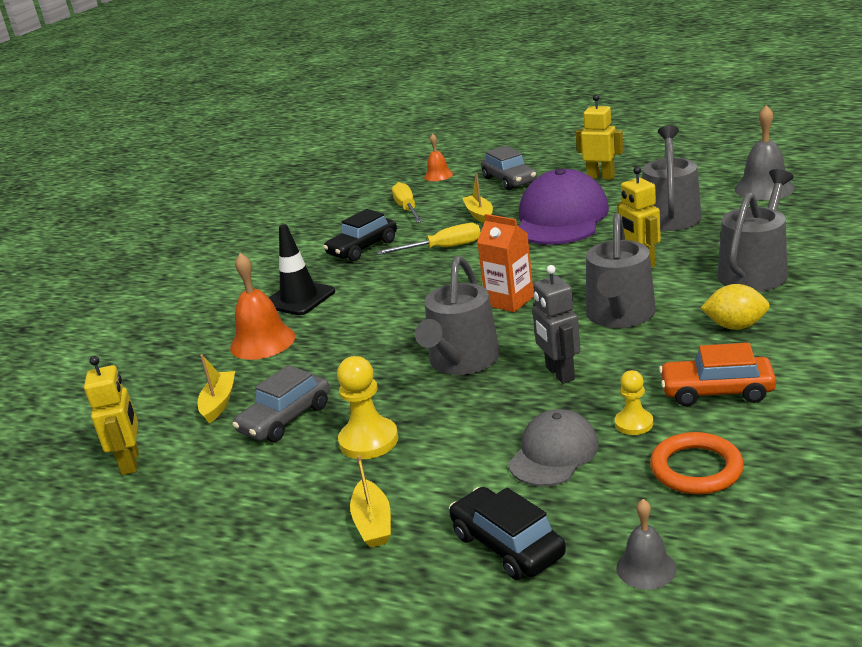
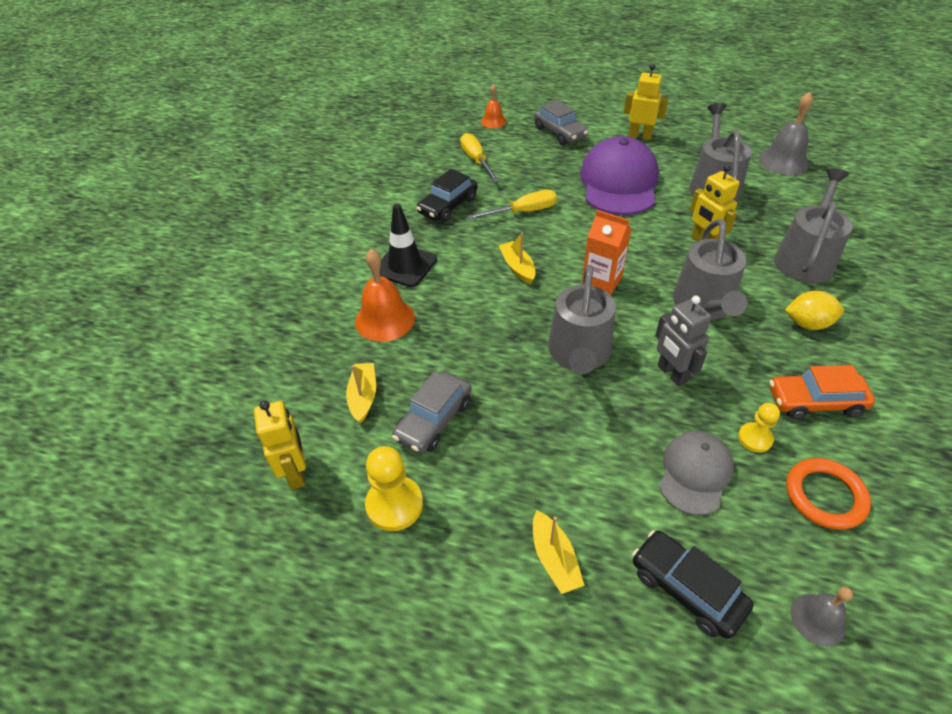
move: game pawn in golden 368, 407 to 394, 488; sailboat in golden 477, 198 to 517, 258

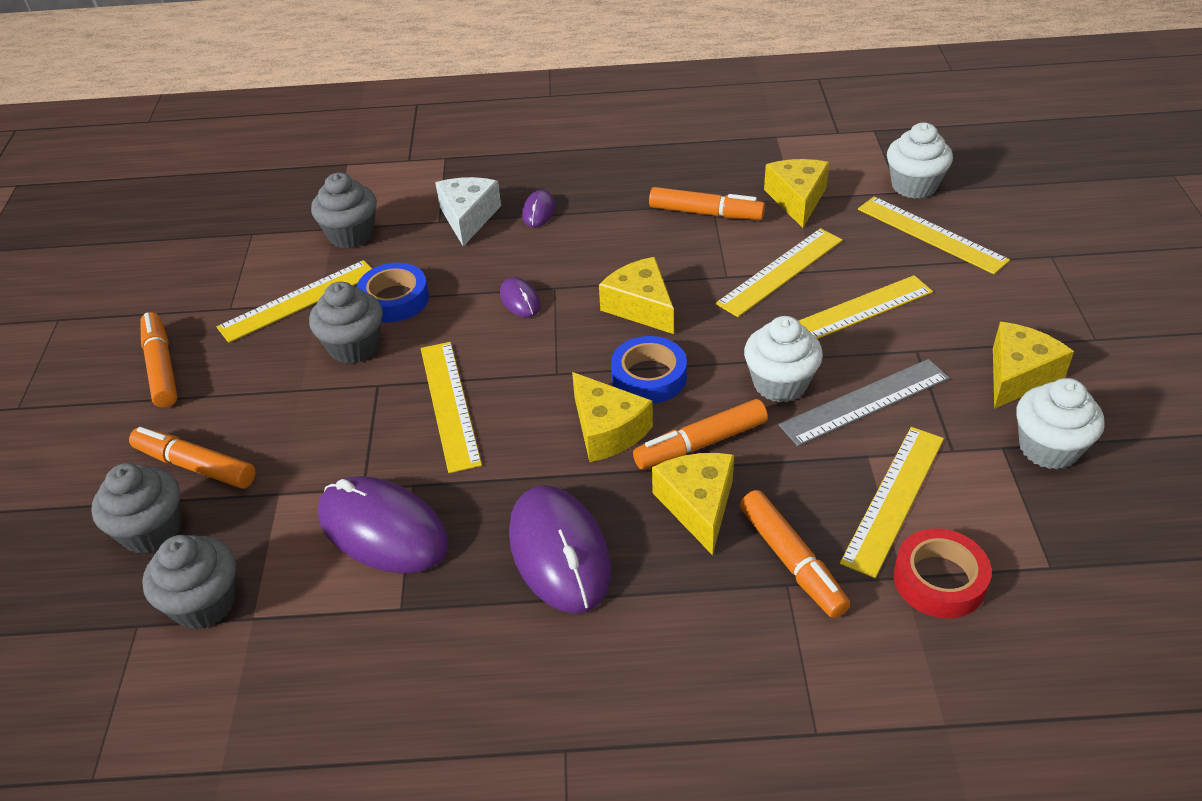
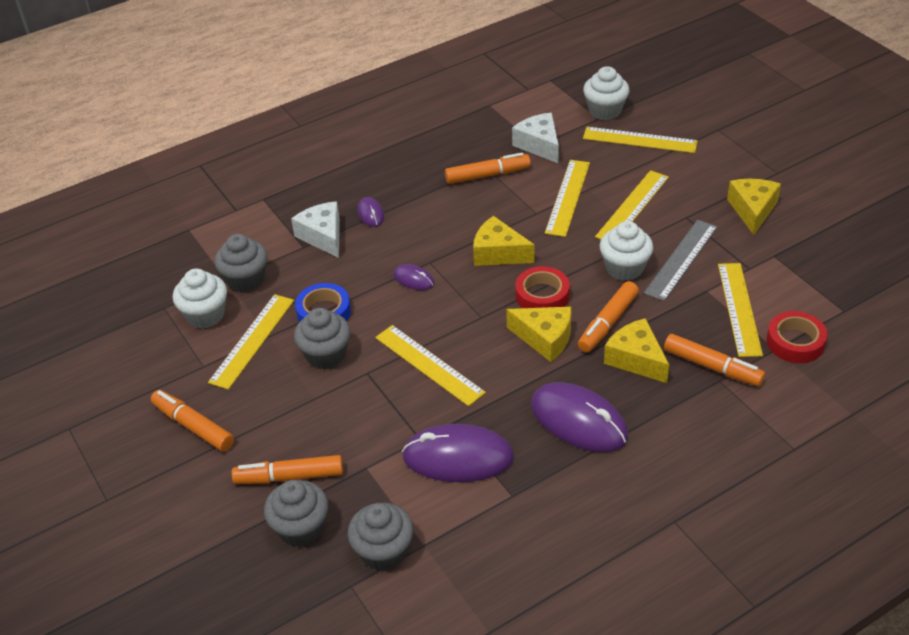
move: fairy cake in pure white 1060, 423 to 200, 298
recolor: roll of tape in blue 649, 370 to roll of tape in scarlet 542, 287; cheese wedge in golden 797, 193 to cheese wedge in pure white 535, 138

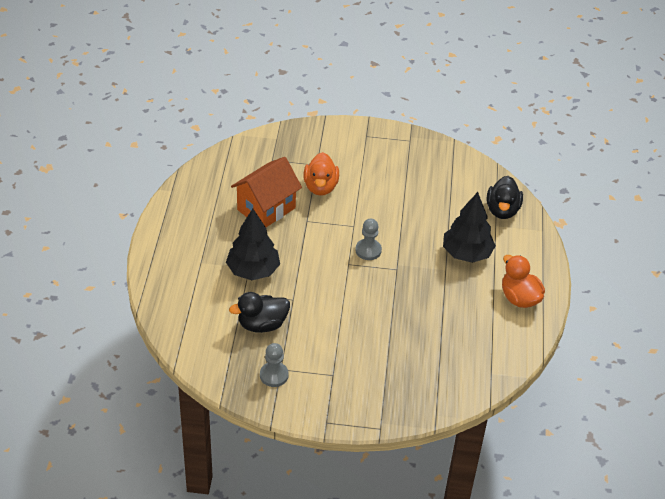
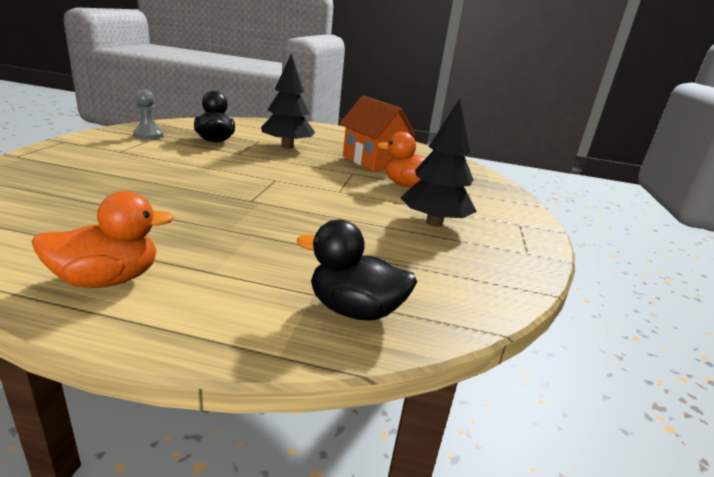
delete: game pawn in ash-grey 368, 239
move: toy tree in black 469, 227 to 439, 163

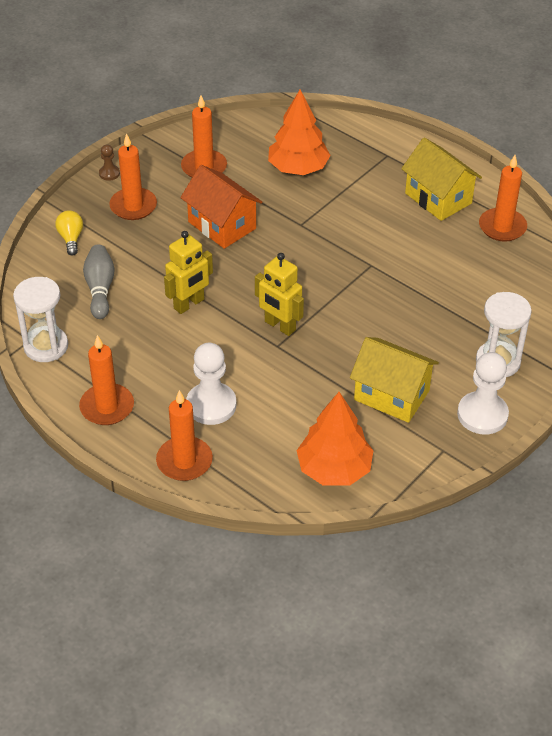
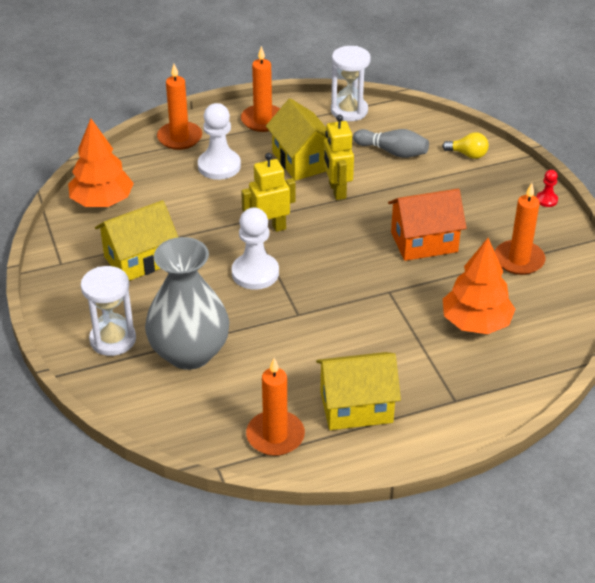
delete: candle in bright orange 133, 176
insert: flower vase in ash-grey 187, 303; toy house in golden 296, 139
move: game pawn in pure white 483, 393 to 255, 249
recolor: game pawn in brown 109, 163 to game pawn in scarlet 547, 188

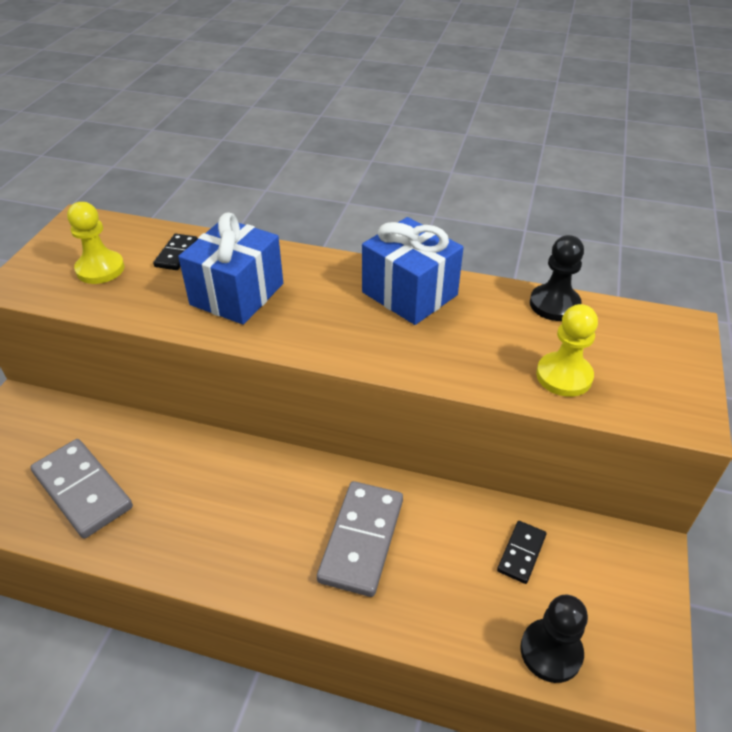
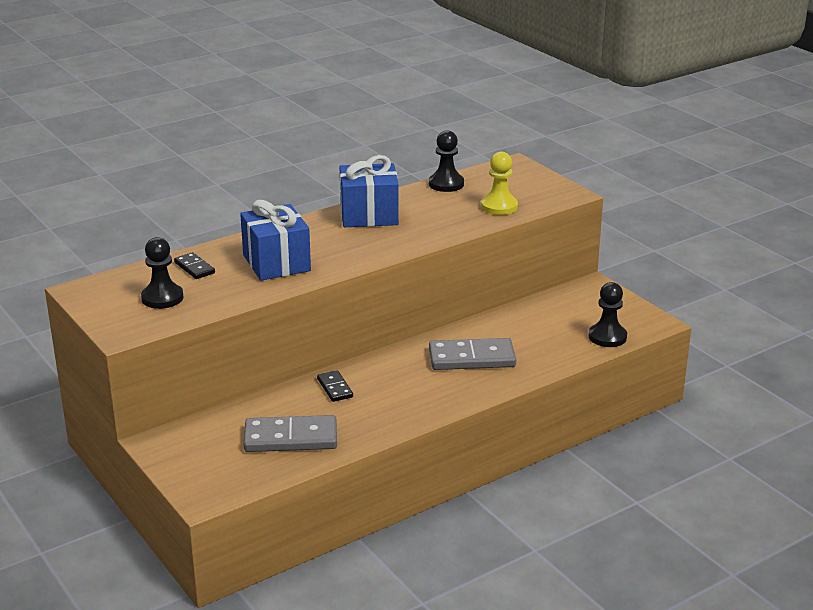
move: domino in black 521, 552 to 335, 386
recolor: game pawn in golden 95, 243 to game pawn in black 162, 273
rotate: domino in ash-grey 360, 539 = 472, 354 60 degrees counterclockwise

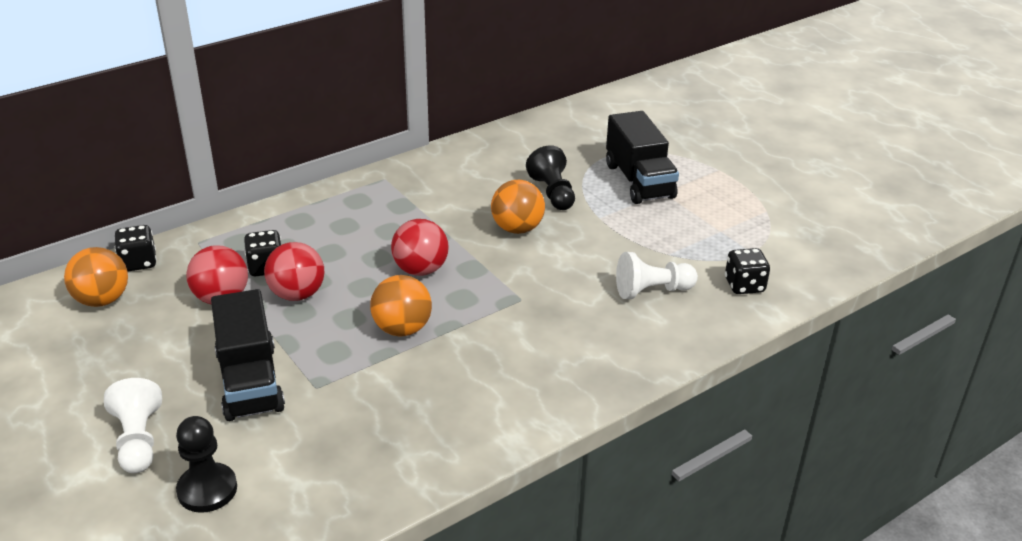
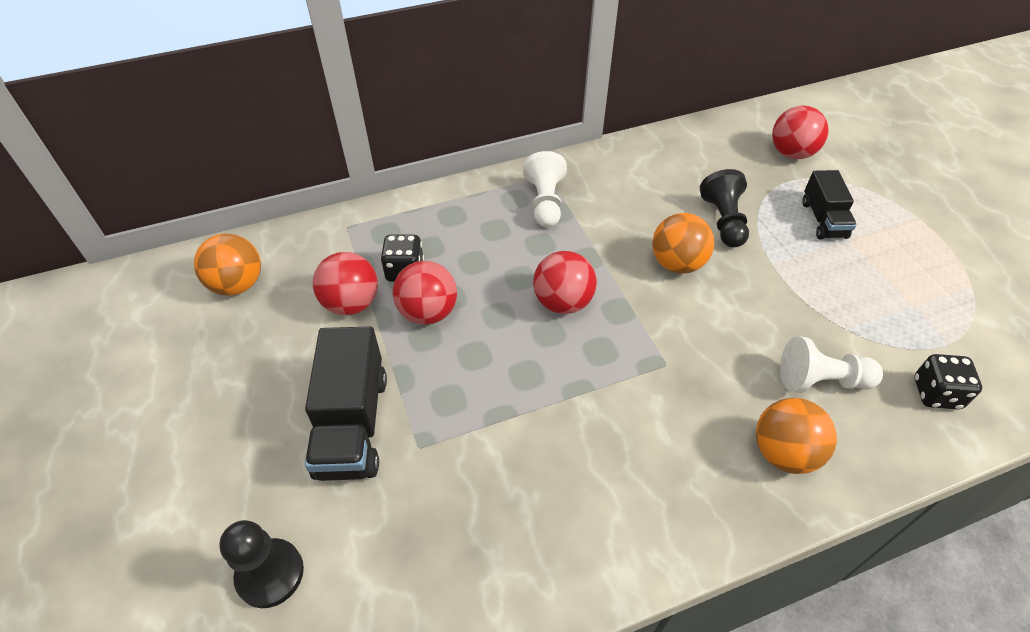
delete: game die in black 136, 248
insert: play ball in scarlet 800, 132
move: game pawn in pure white 133, 425 to 545, 189; play ball in bright orange 401, 305 to 796, 436
resize: lorry in black 642, 157 = 829, 205 x0.62

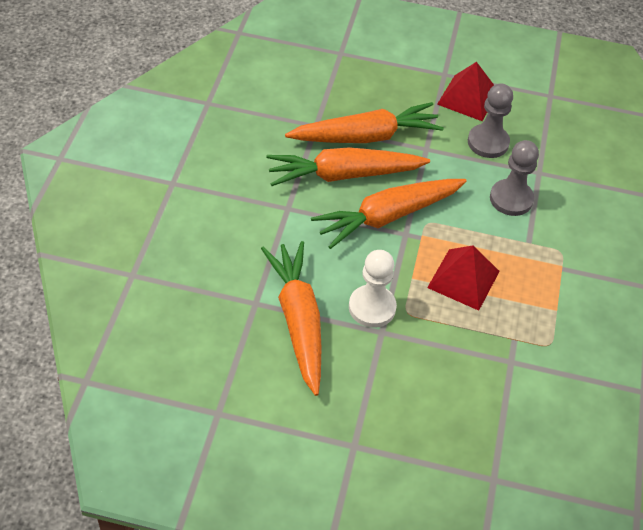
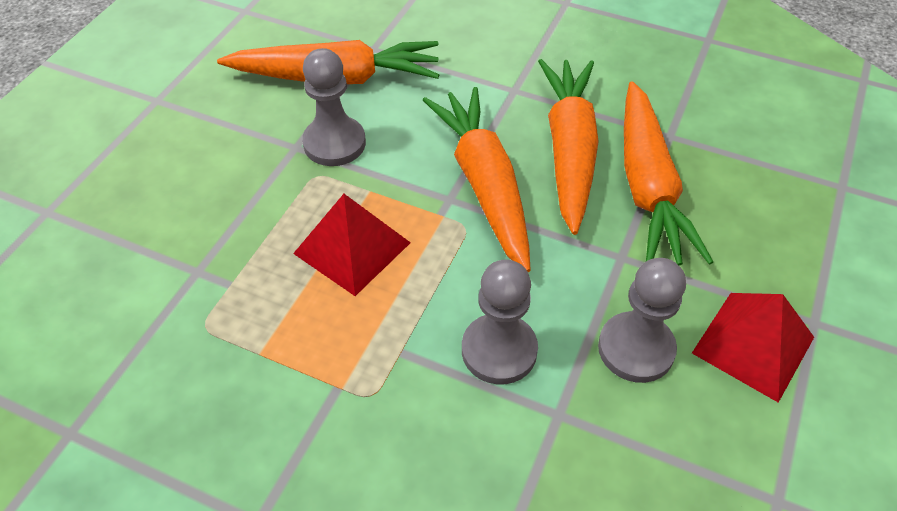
recolor: game pawn in pure white 373, 289 to game pawn in ash-grey 334, 107

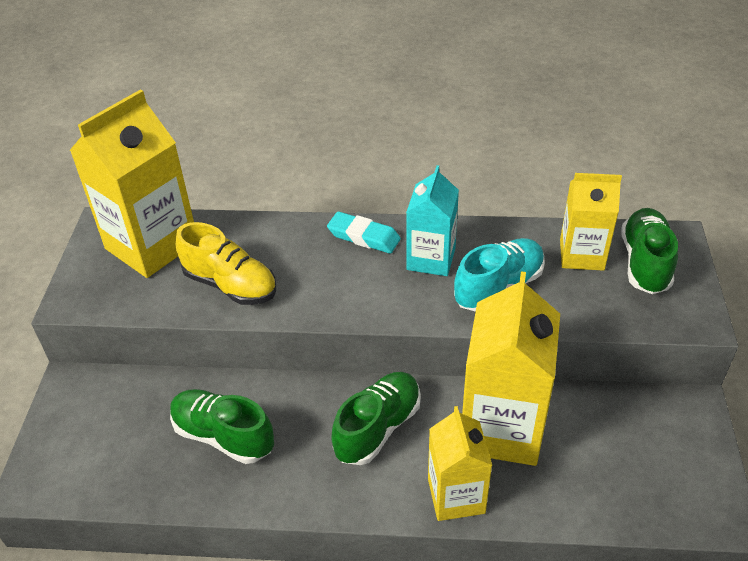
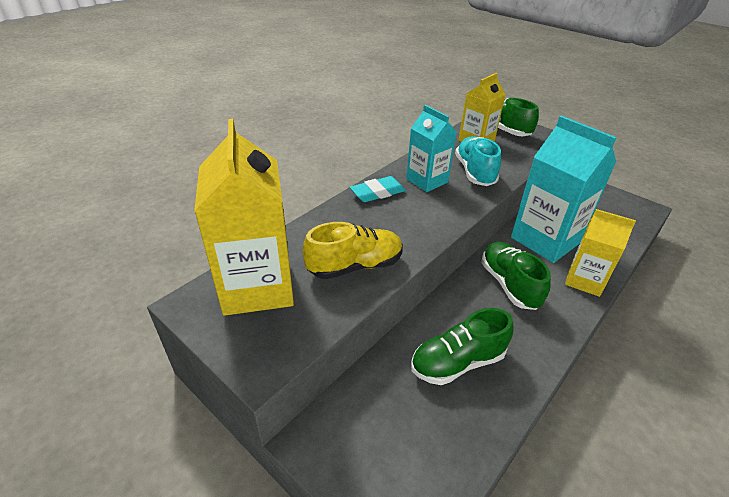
recolor: juice carton in golden 511, 368 to juice carton in turquoise 564, 189

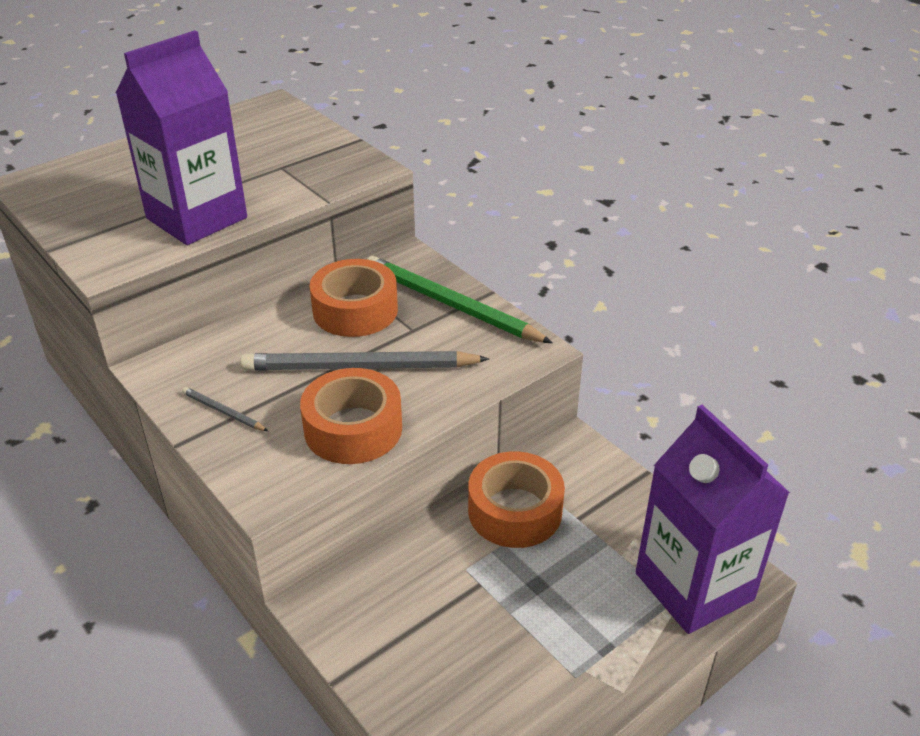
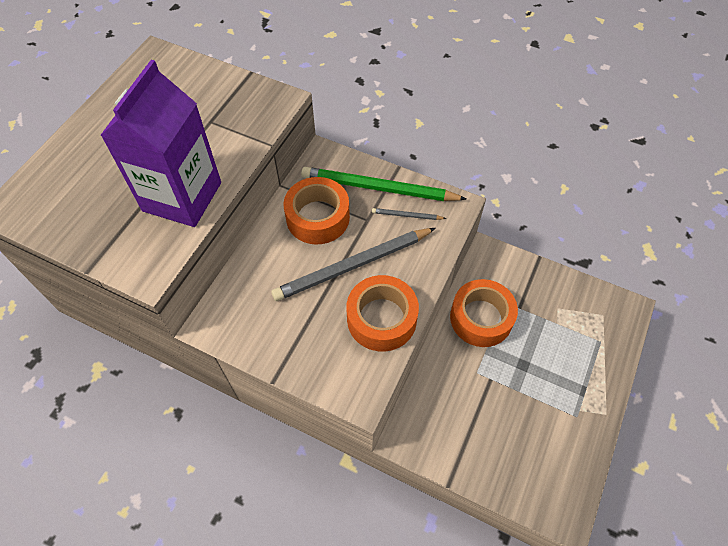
delete: juice carton in royal purple 713, 519
move: pencil in ash-grey 225, 409 to 409, 214

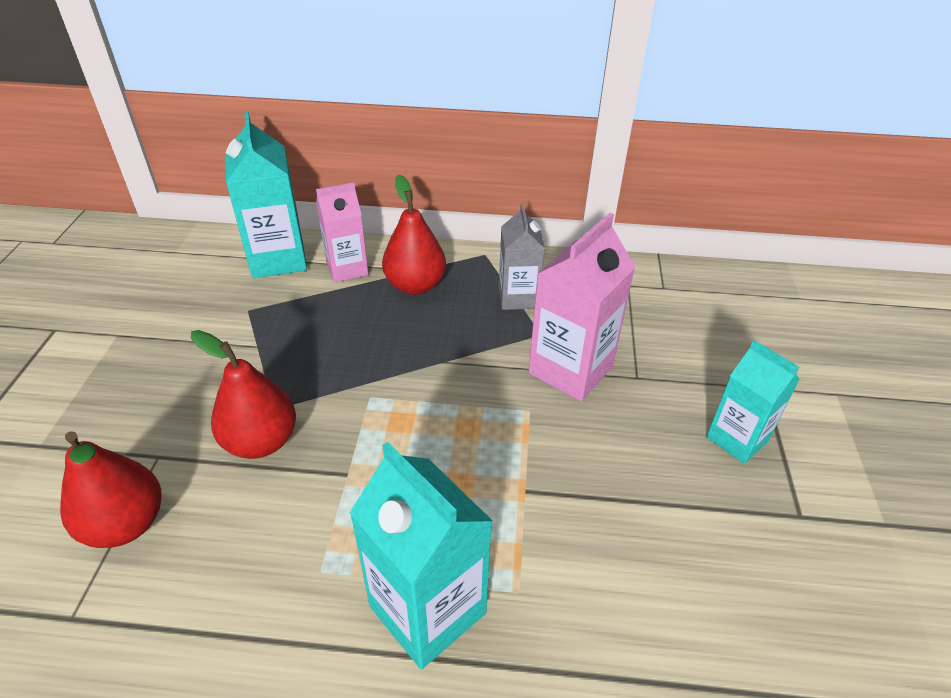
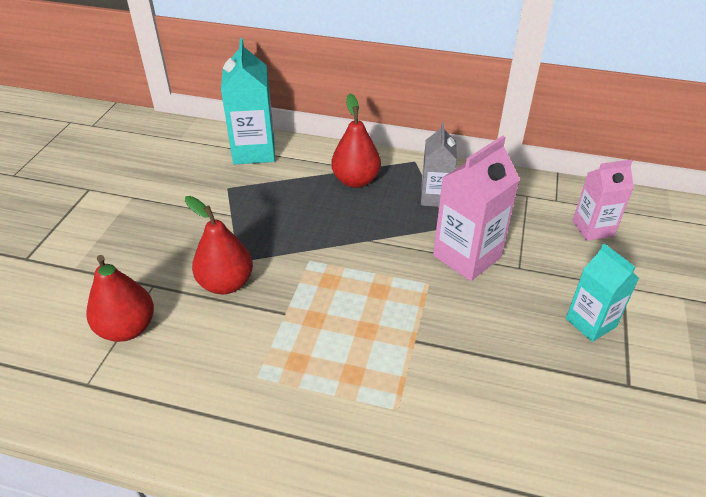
delete: juice carton in turquoise 421, 555
move: juice carton in rosy 342, 232 to 603, 200

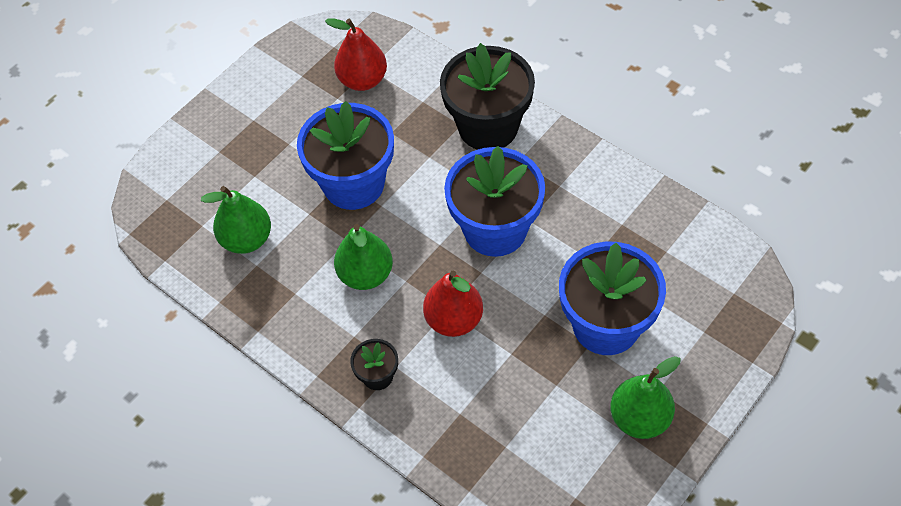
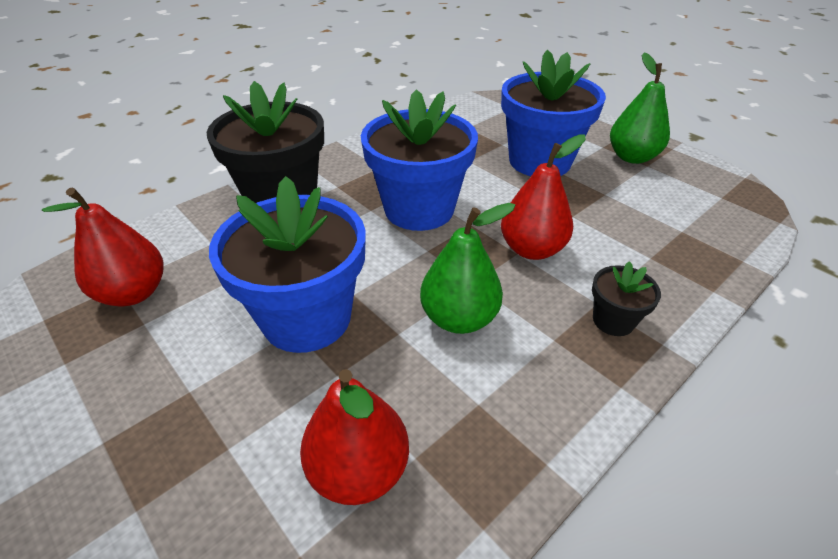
recolor: toy pear in green 236, 220 to toy pear in scarlet 354, 437

